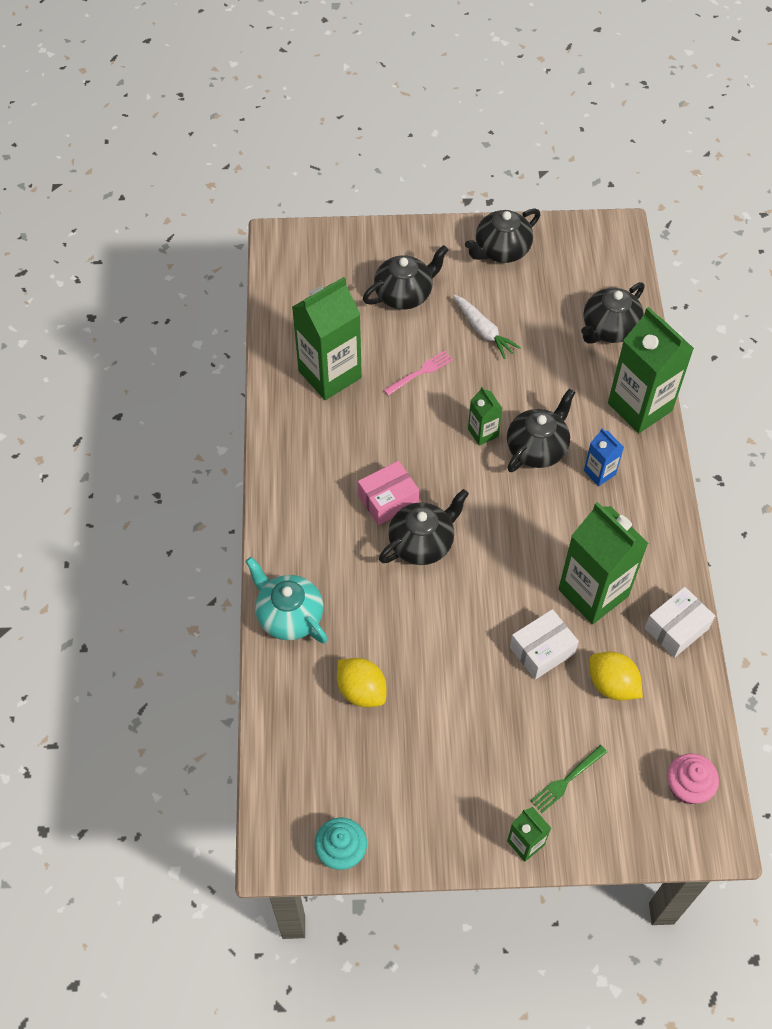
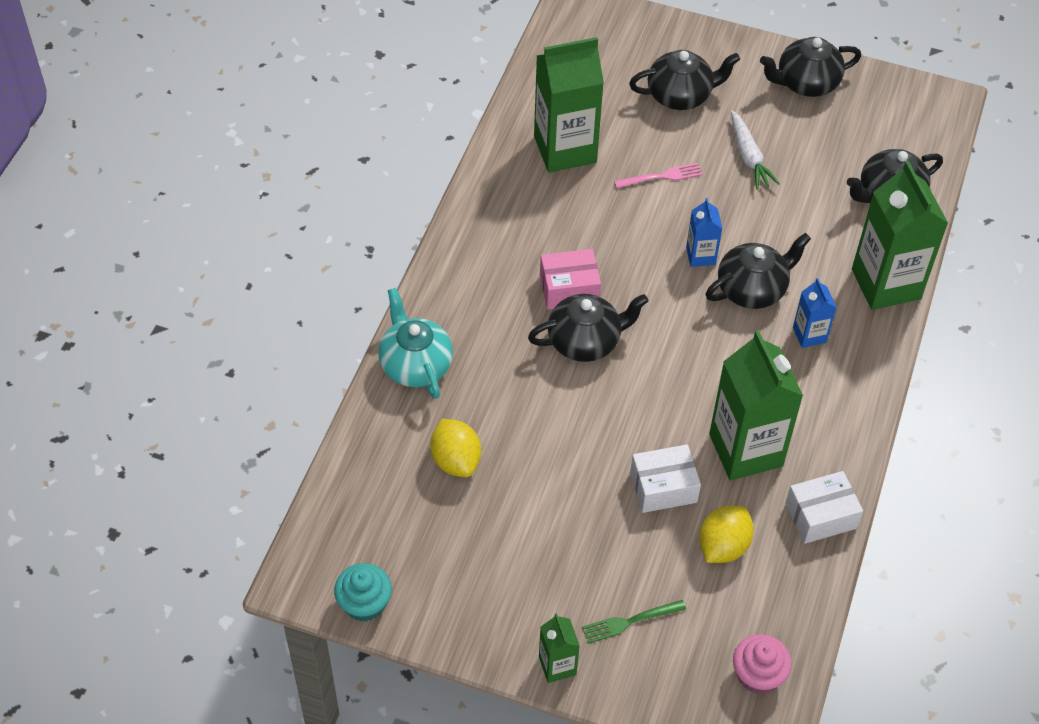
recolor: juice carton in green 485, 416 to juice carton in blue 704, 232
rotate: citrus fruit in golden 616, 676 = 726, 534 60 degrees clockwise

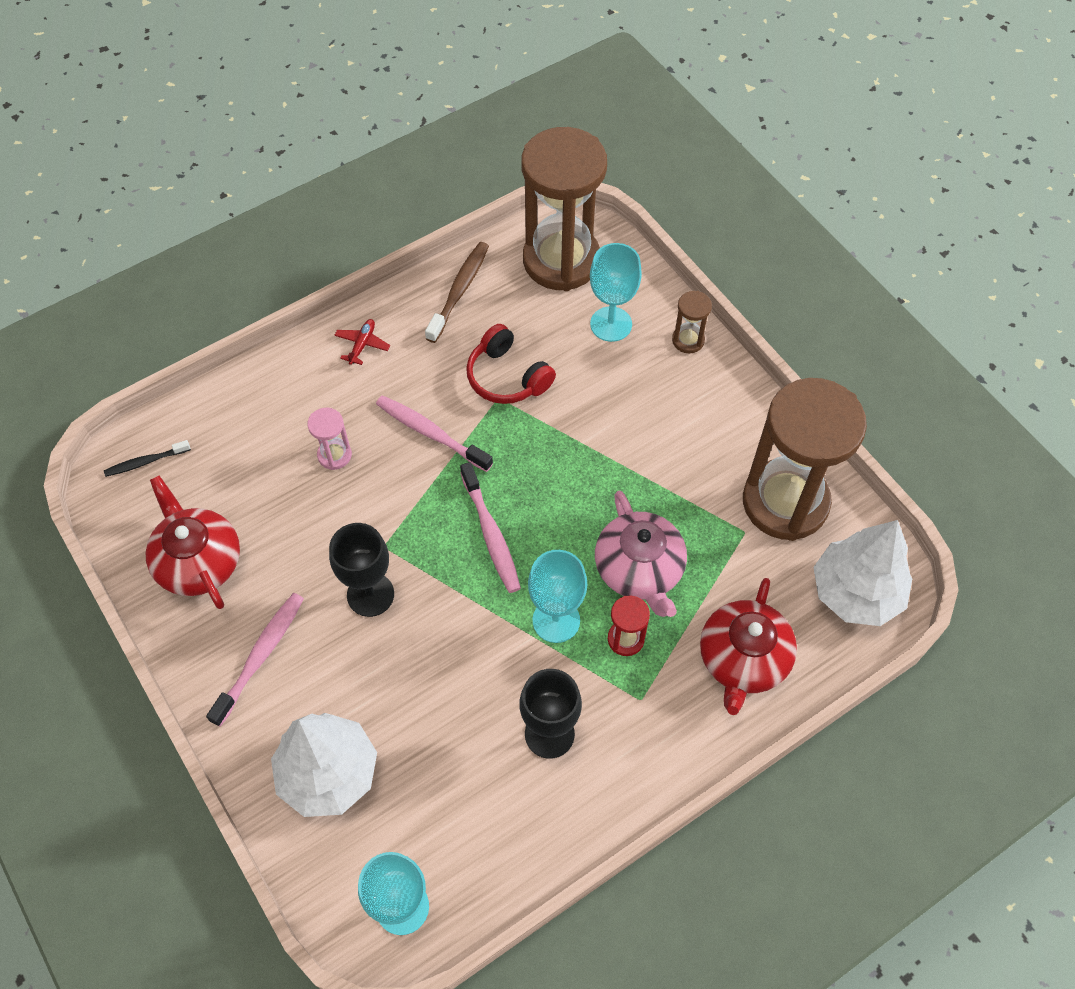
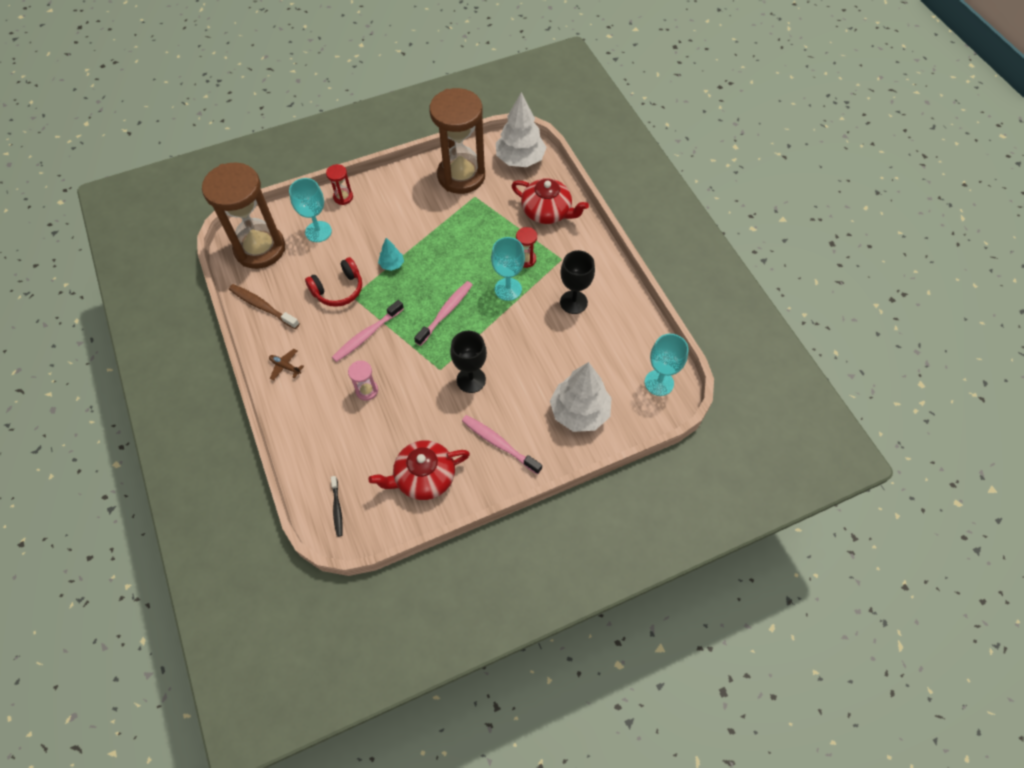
delete: tea pot in rosy 641, 553
insert: toy tree in turquoise 391, 254
recolor: toy plane in scarlet 362, 342 to toy plane in brown 286, 365; hourglass in brown 692, 322 to hourglass in scarlet 339, 184
rotate: dental brush in rosy 490, 527 = 443, 313 45 degrees counterclockwise

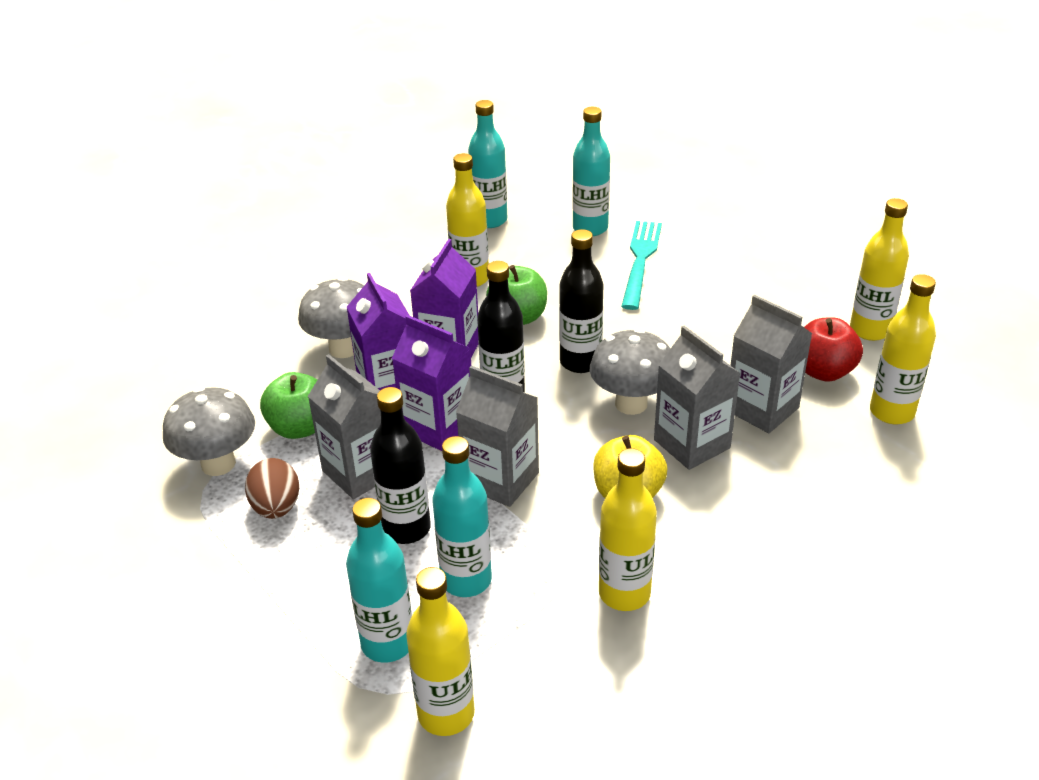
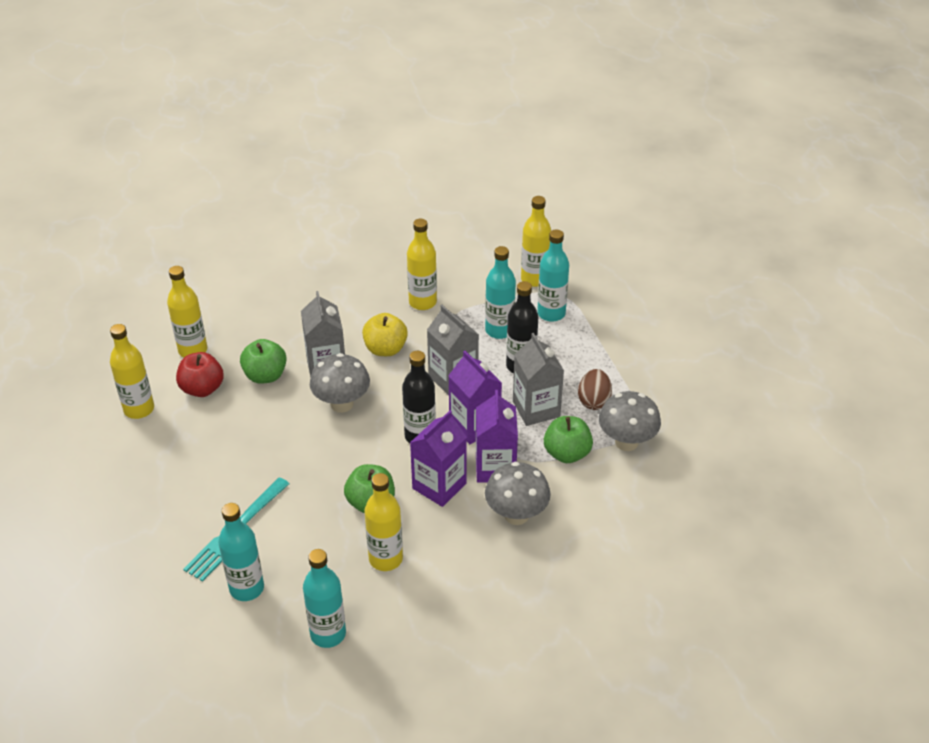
delete: drink bottle in black 581, 301
replace: juice carton in ash-grey 771, 364 to toy apple in green 263, 361

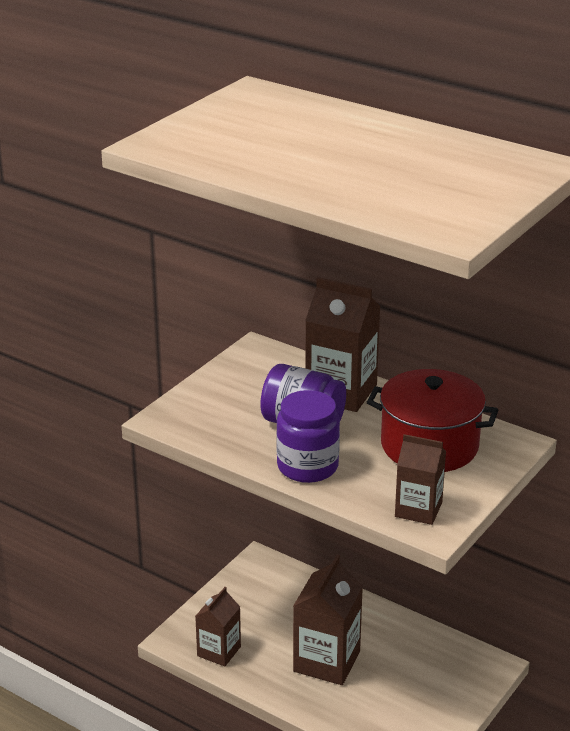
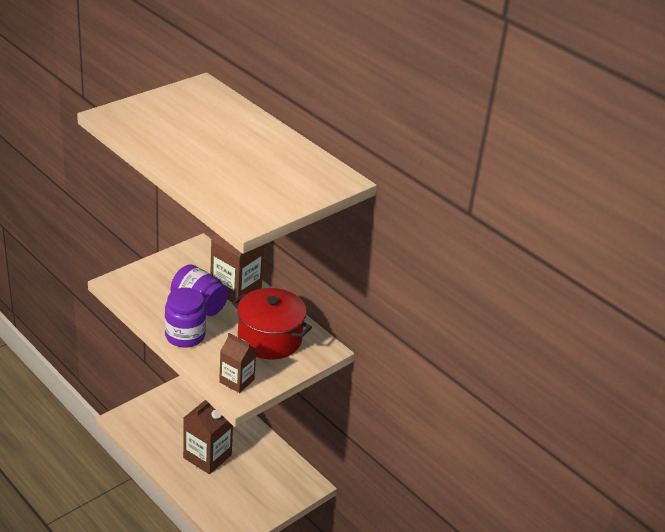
delete: juice carton in brown 218, 627

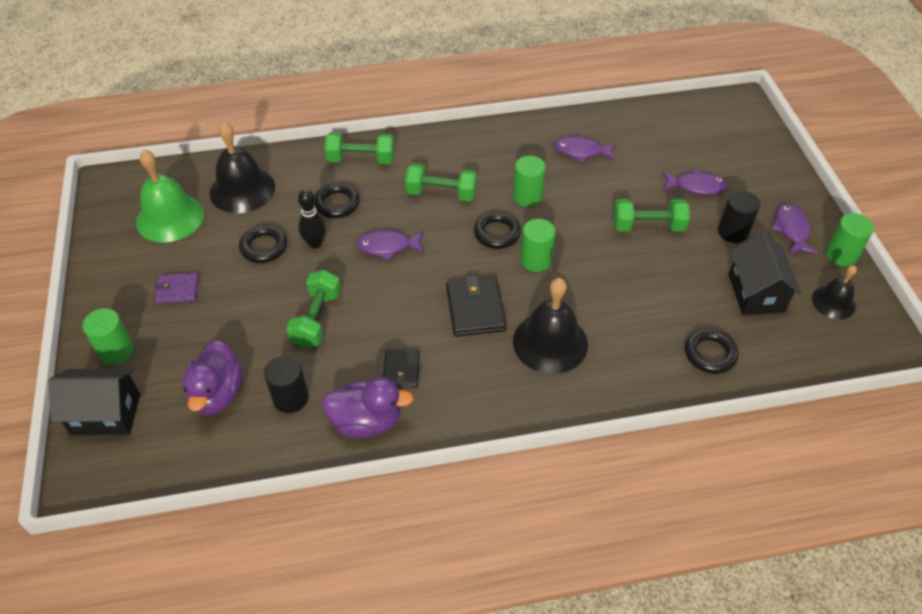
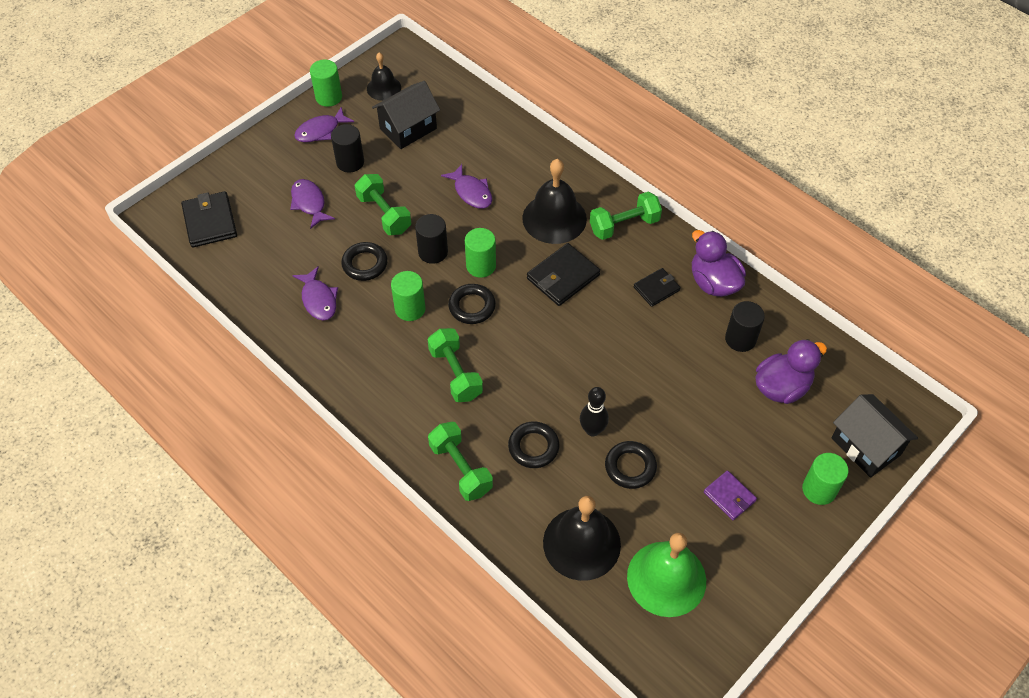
insert: wallet in black 209, 219; solid cylinder in black 431, 239
move: hand weight in green 313, 309 to 626, 216; fish in royal purple 390, 245 to 466, 186; torus in black 711, 351 to 364, 261

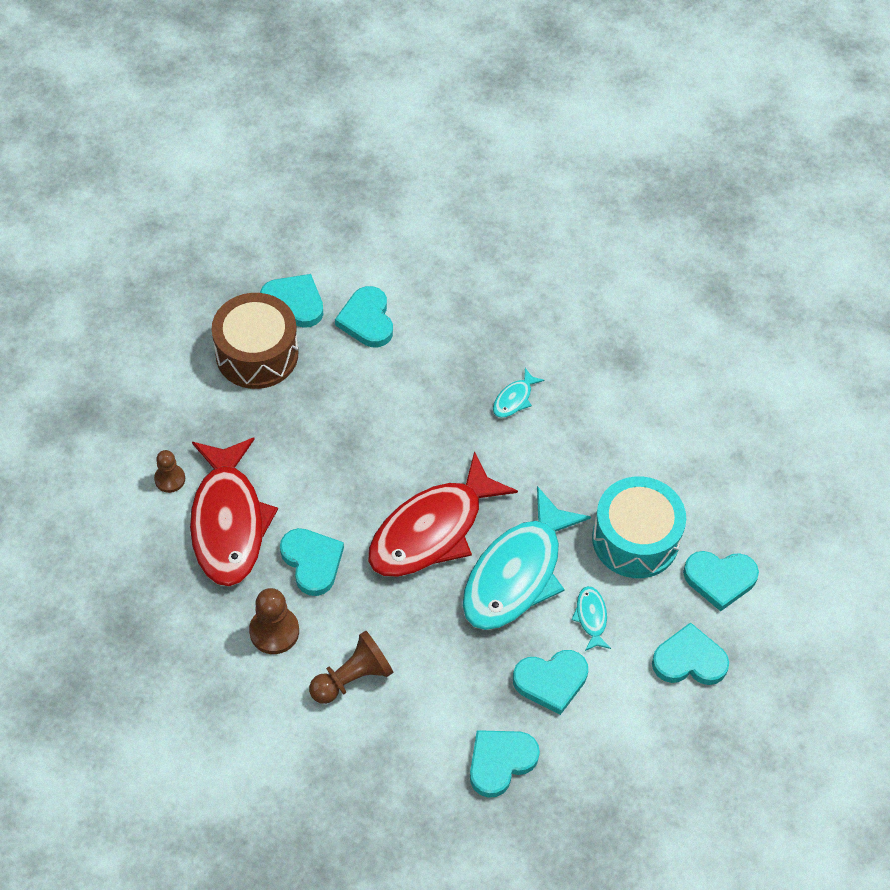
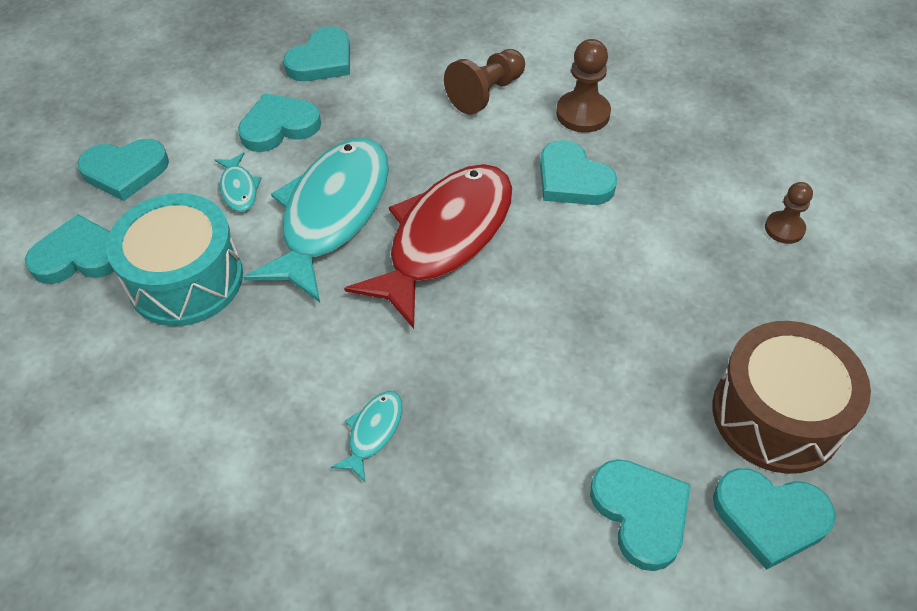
delete: fish in scarlet 234, 511

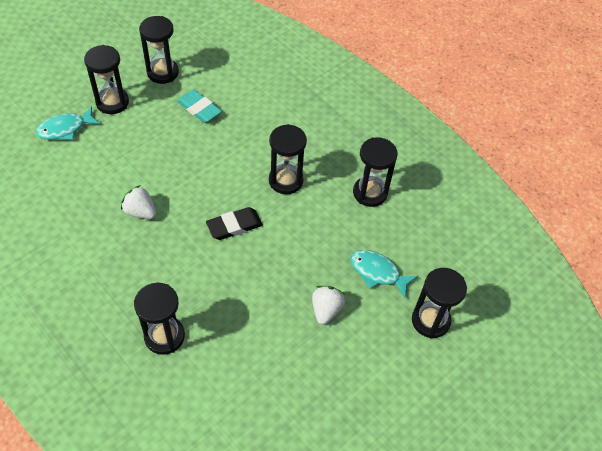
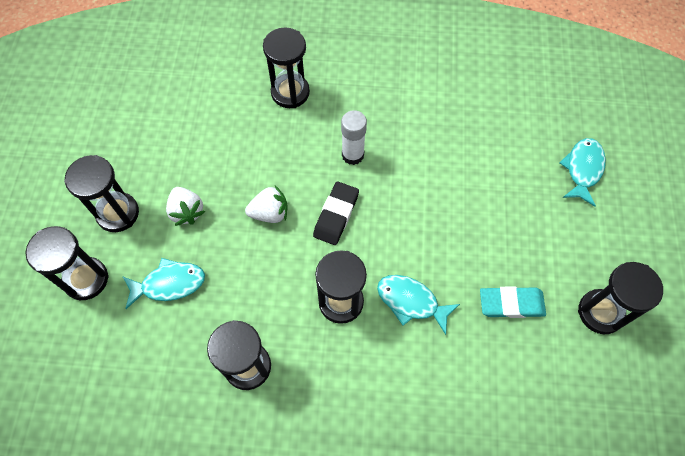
insert: stick of glue in pure white 354, 137; fish in turquoise 418, 305
move: hourglass in black 106, 79 to 101, 193; strawberry in pure white 138, 202 to 266, 204

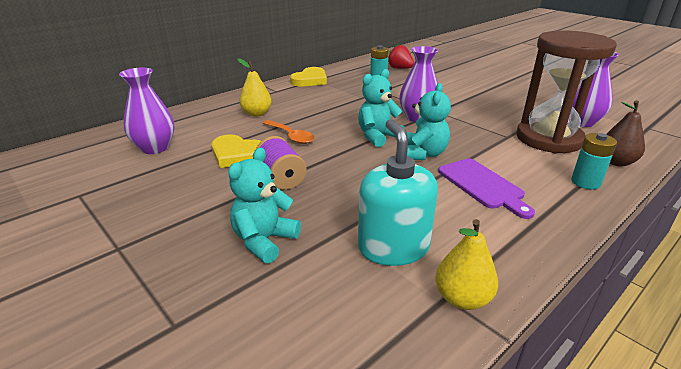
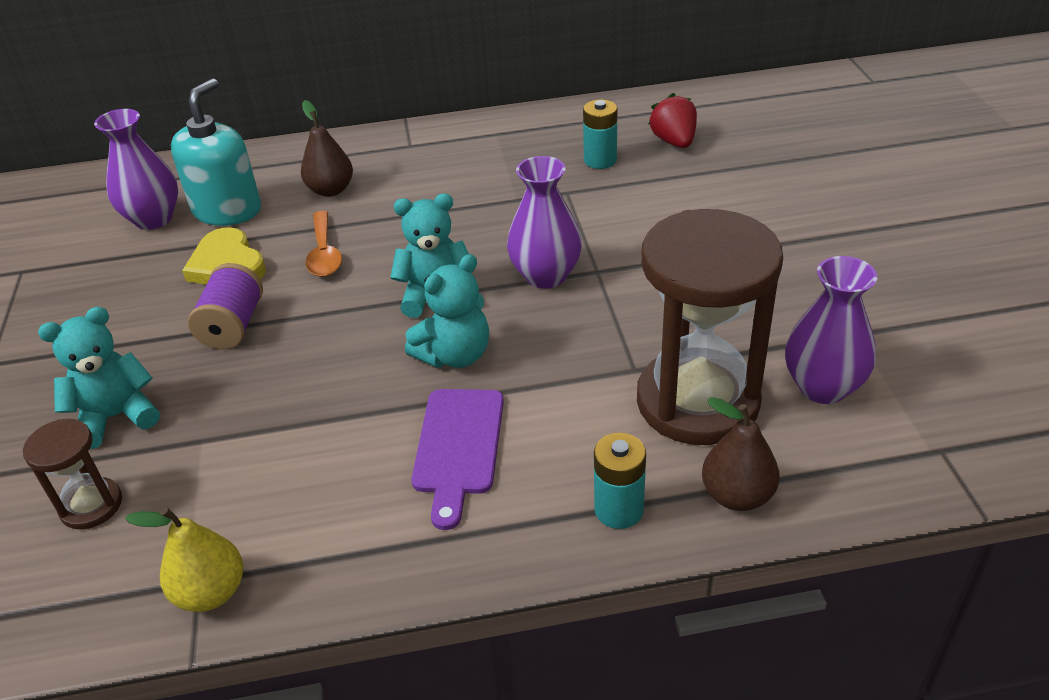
delete: love heart in golden 308, 76
insert: hourglass in brown 72, 474
move: pump bottle in turquoise 398, 192 to 216, 152
recolor: toy pear in golden 255, 87 to toy pear in brown 327, 148

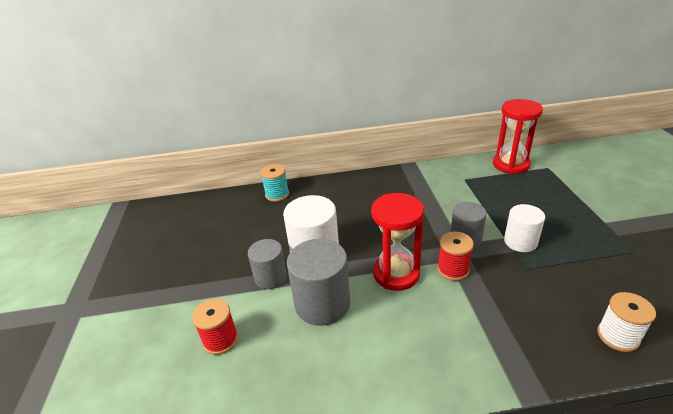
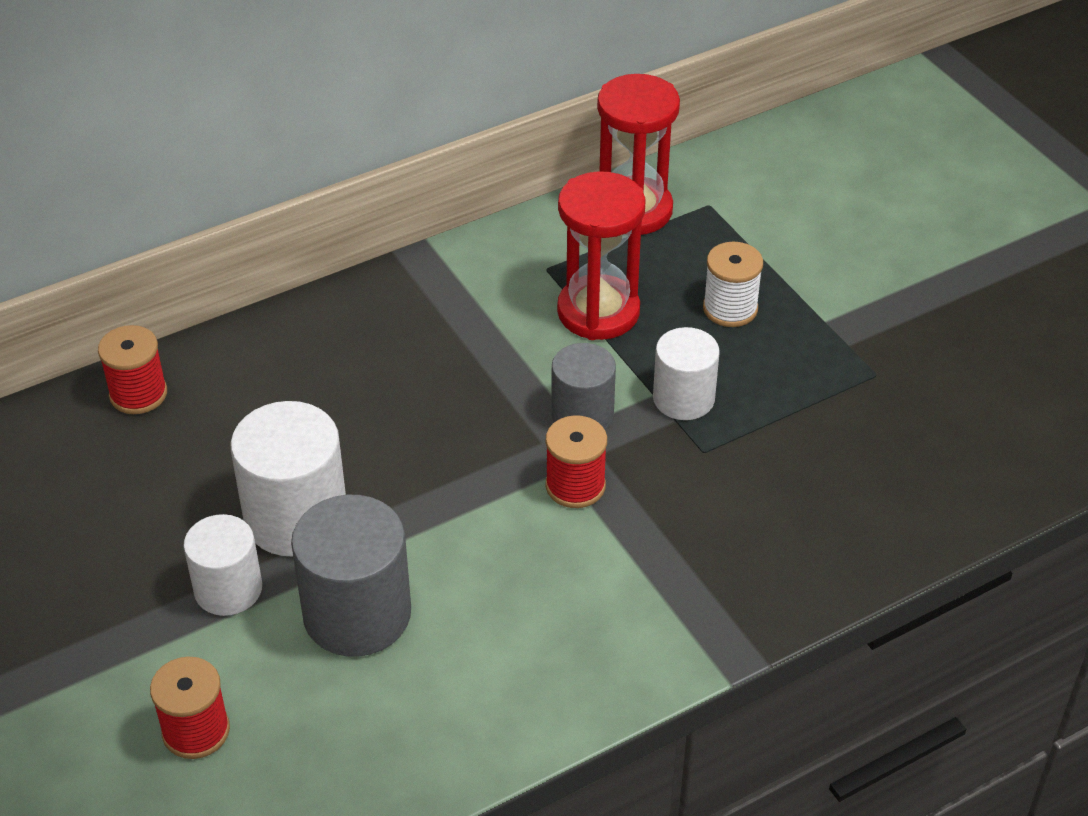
move: hourglass in scarlet 397, 242 to 601, 255; reel of thread in pure white 626, 322 to 733, 284
recolor: solid cylinder in ash-grey 267, 264 to solid cylinder in pure white 222, 565; reel of thread in turquoise 274, 183 to reel of thread in scarlet 132, 369

